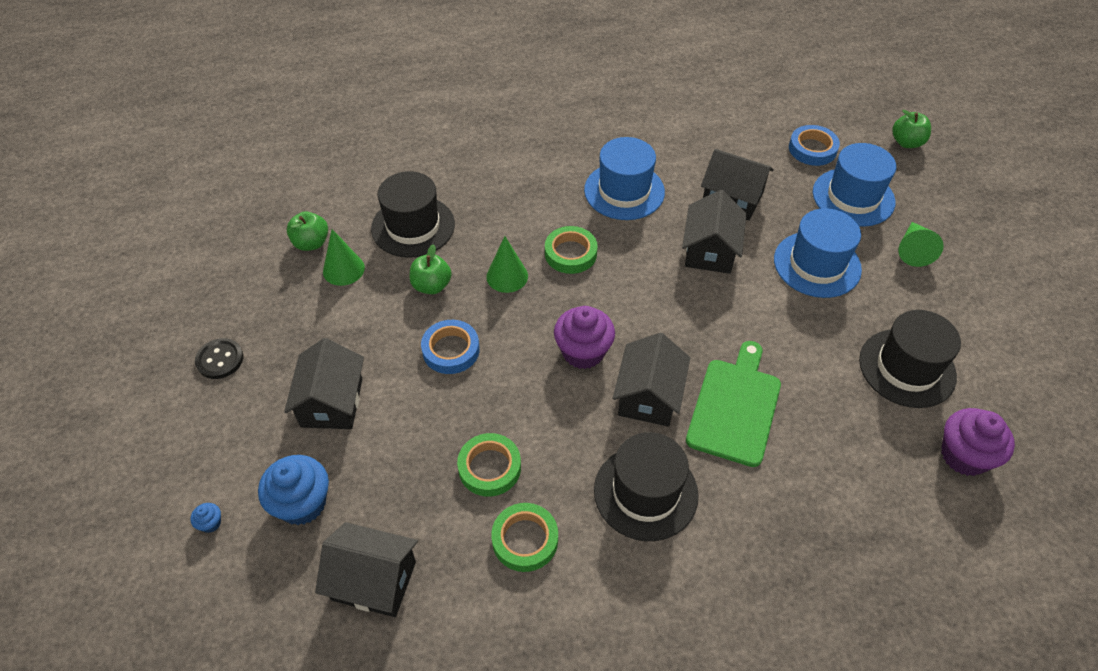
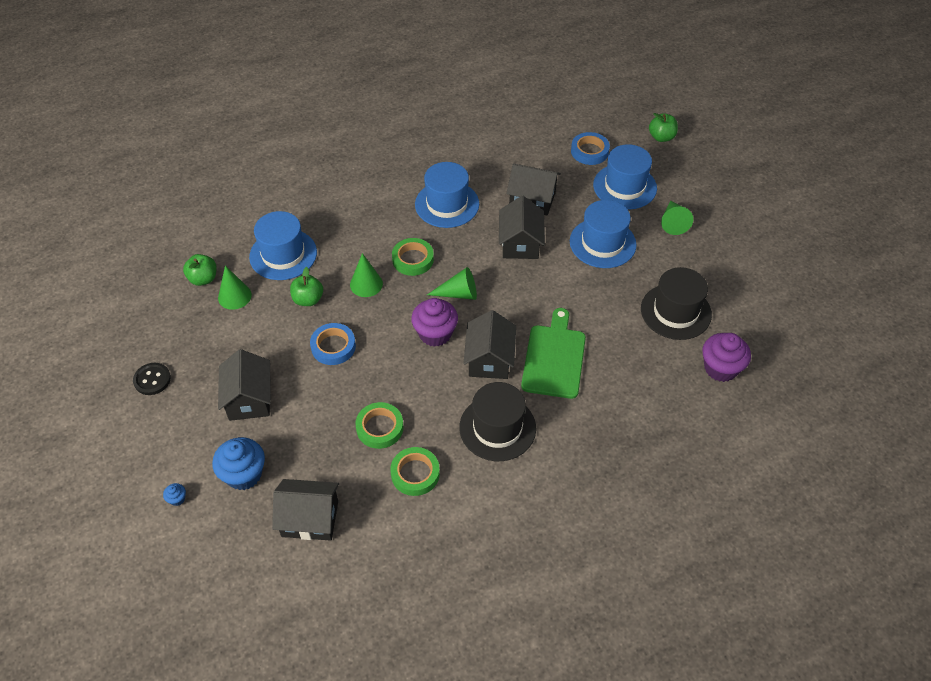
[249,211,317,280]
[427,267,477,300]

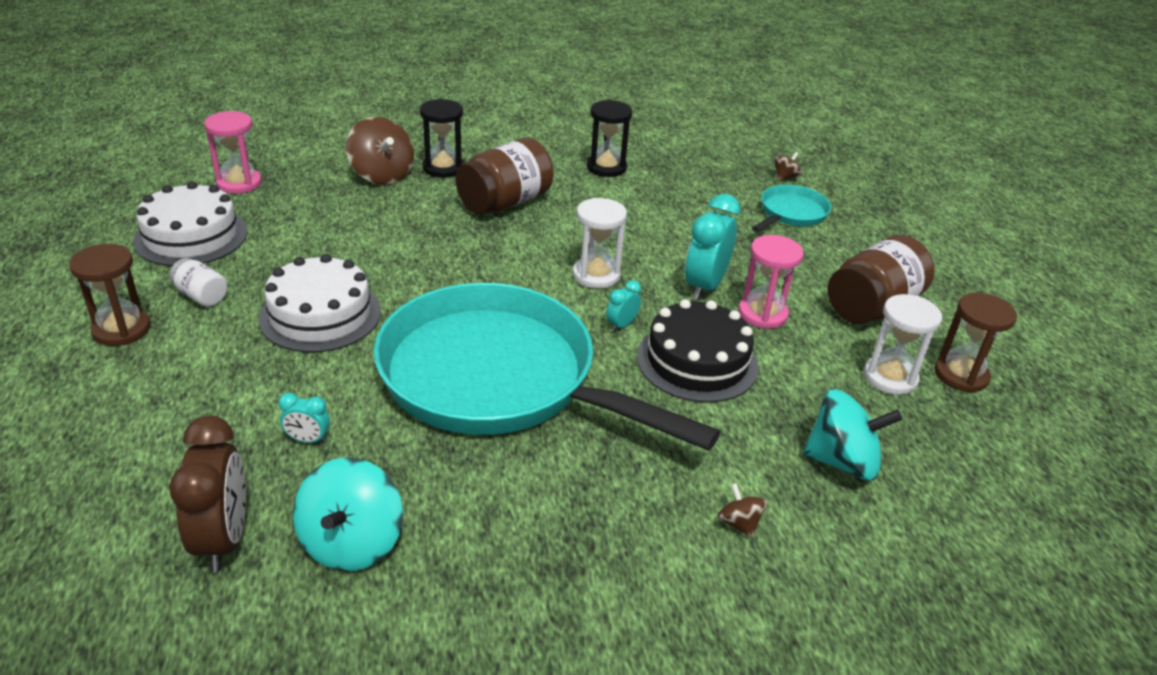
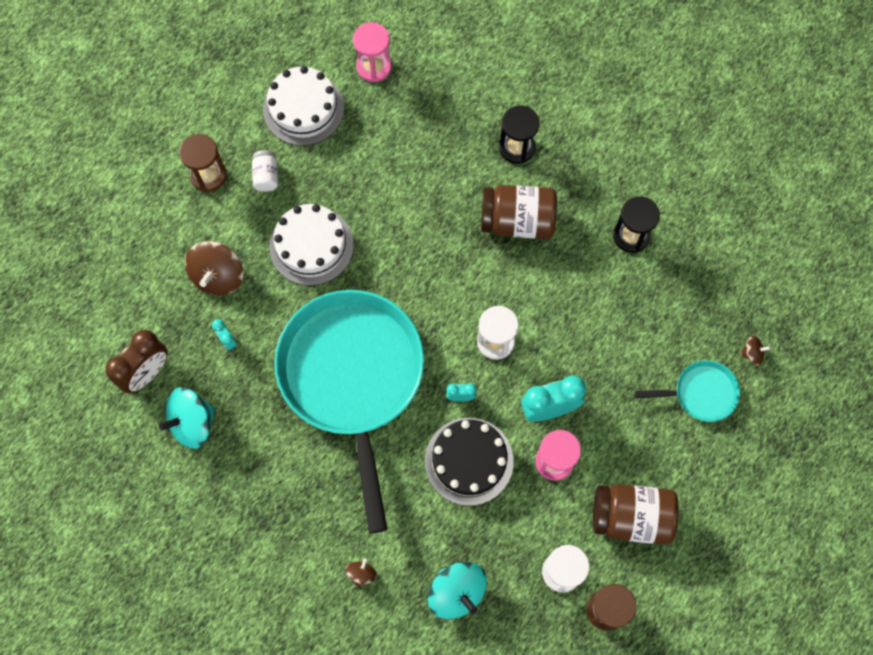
[185,241,243,296]

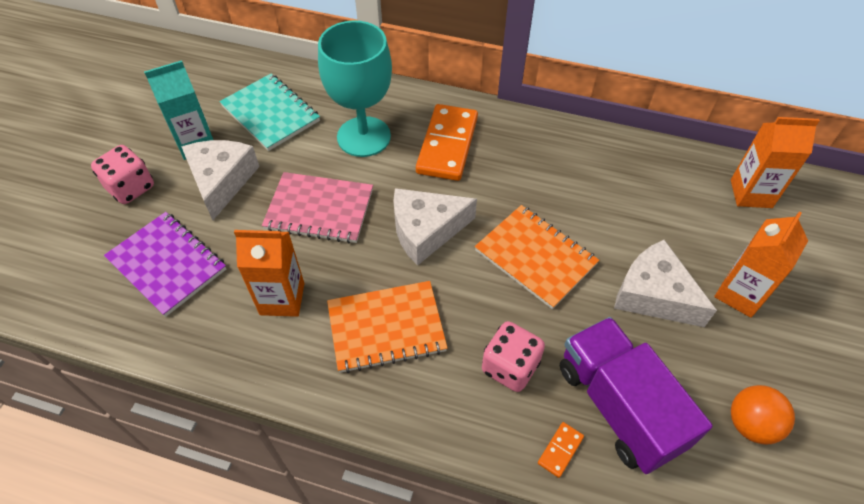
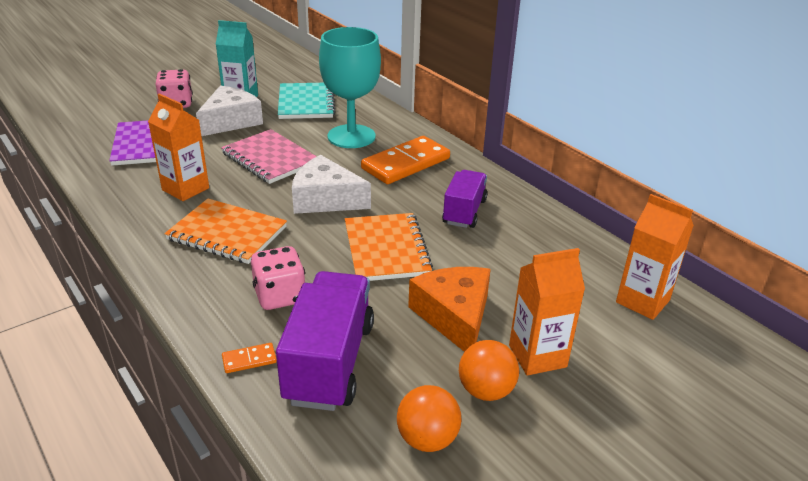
[408,267,491,352]
[442,170,487,228]
[459,340,519,401]

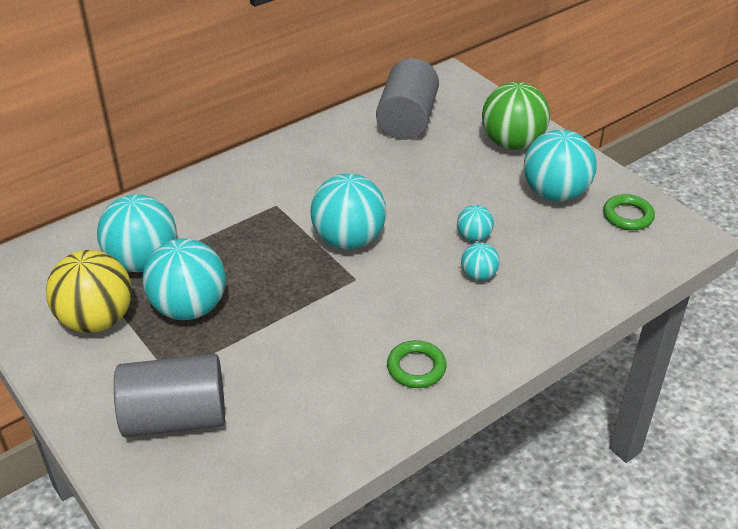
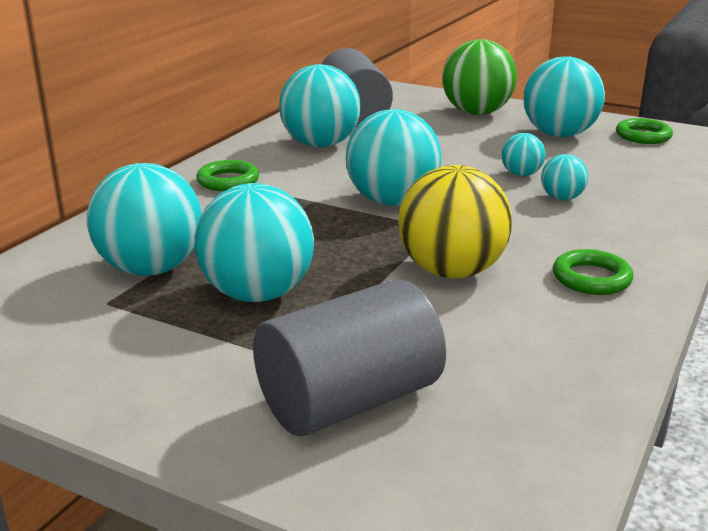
[196,160,259,191]
[279,64,361,147]
[398,165,512,278]

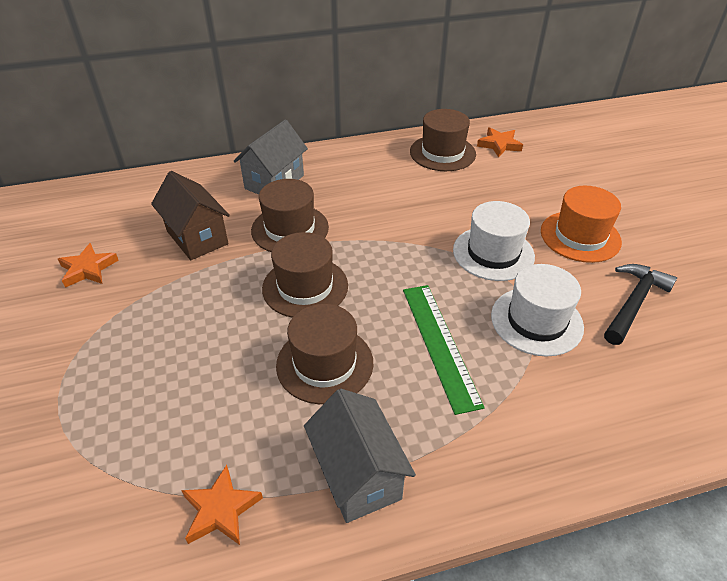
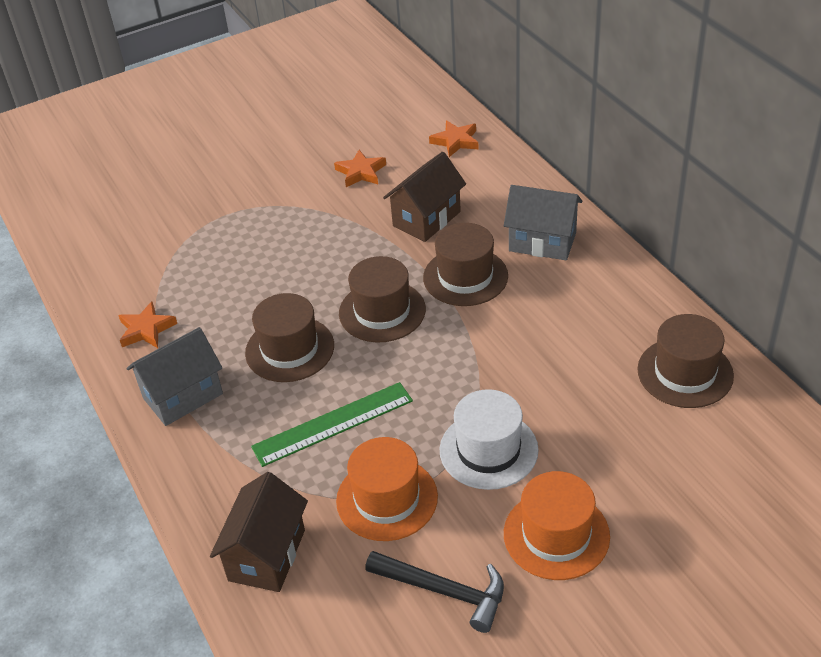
[210,472,308,592]
[336,437,438,541]
[429,120,478,157]

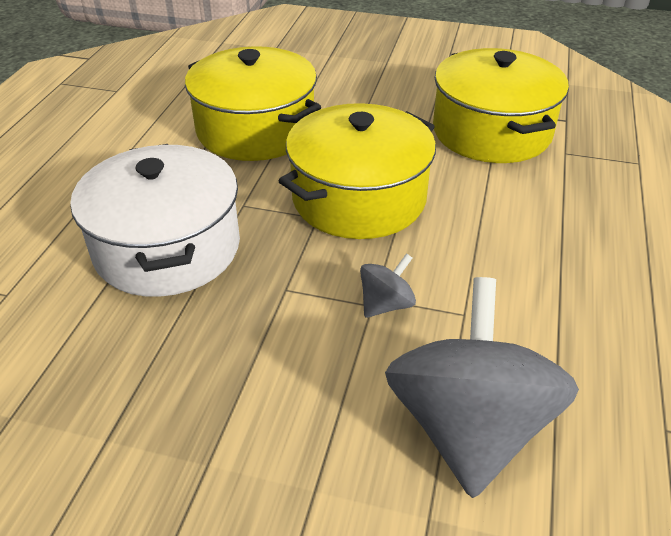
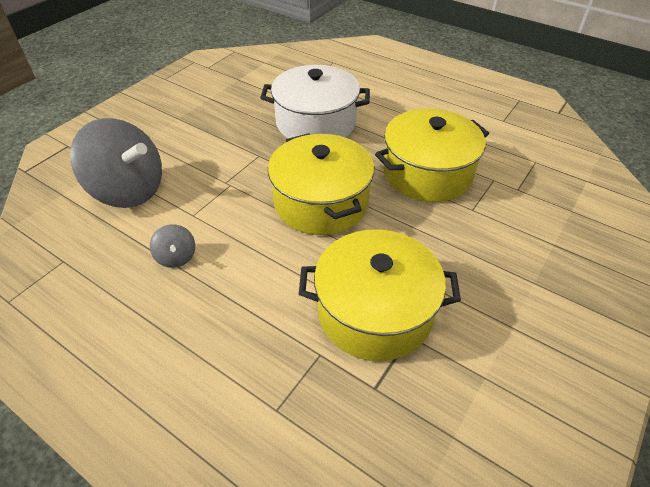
[150,224,195,268]

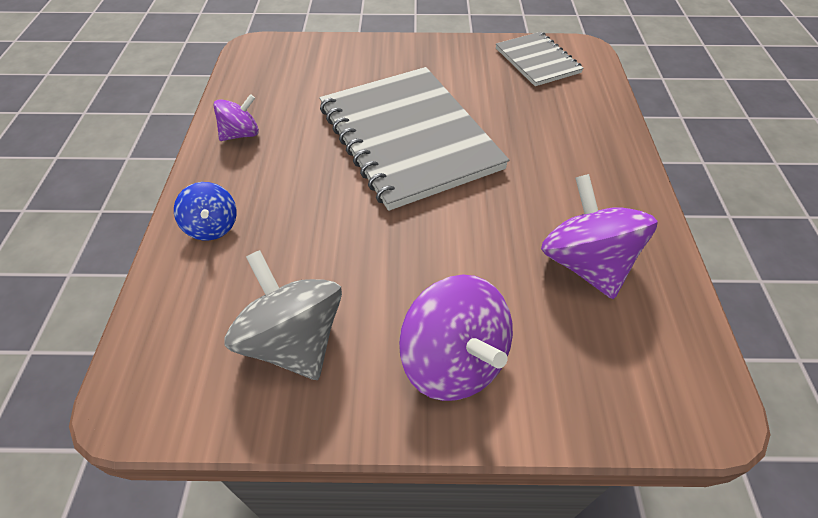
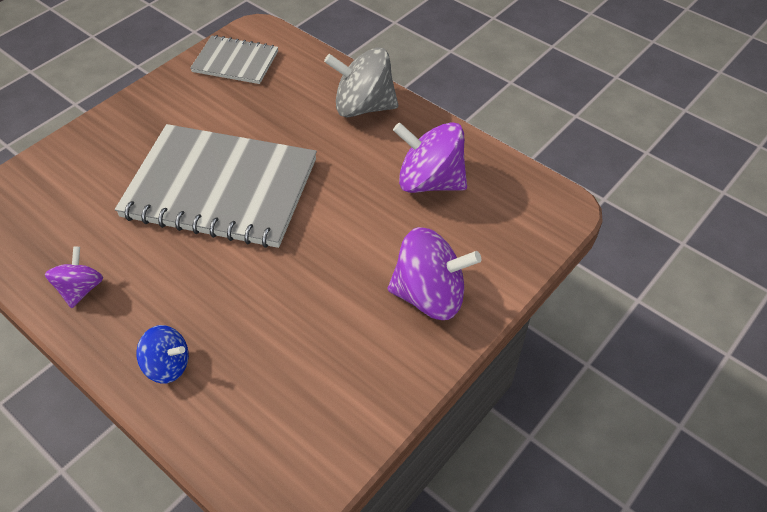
[324,47,398,118]

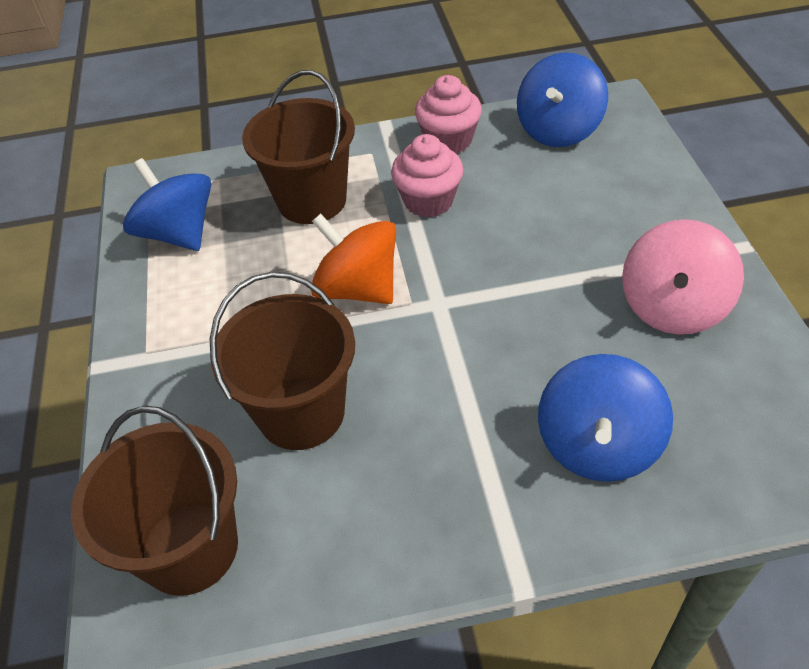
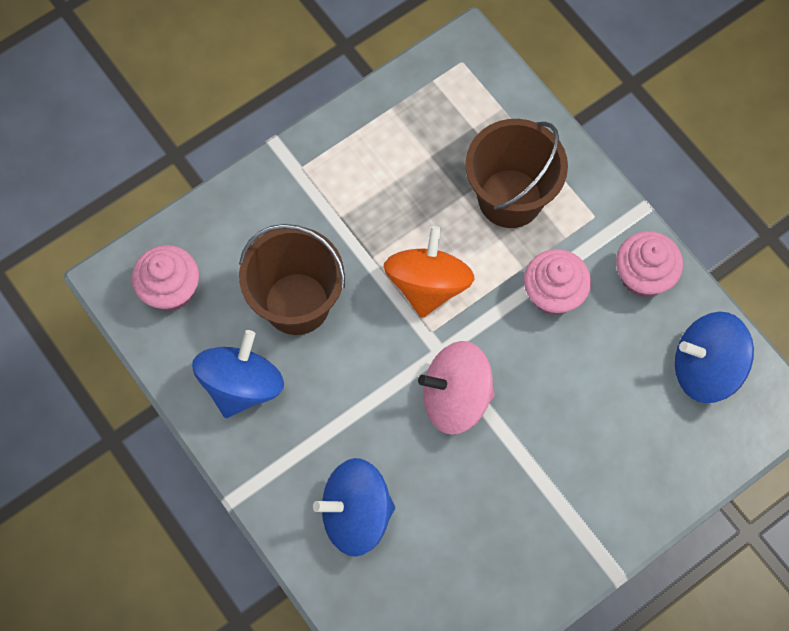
[132,245,199,311]
[192,330,284,418]
[418,341,495,435]

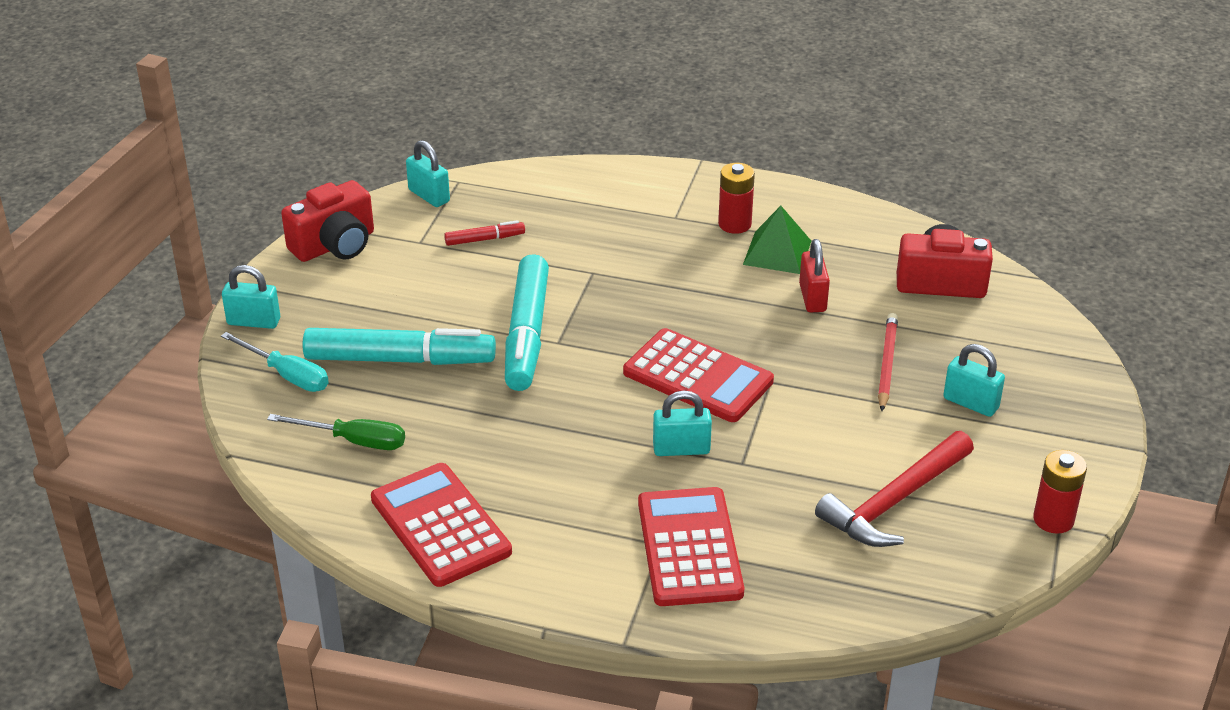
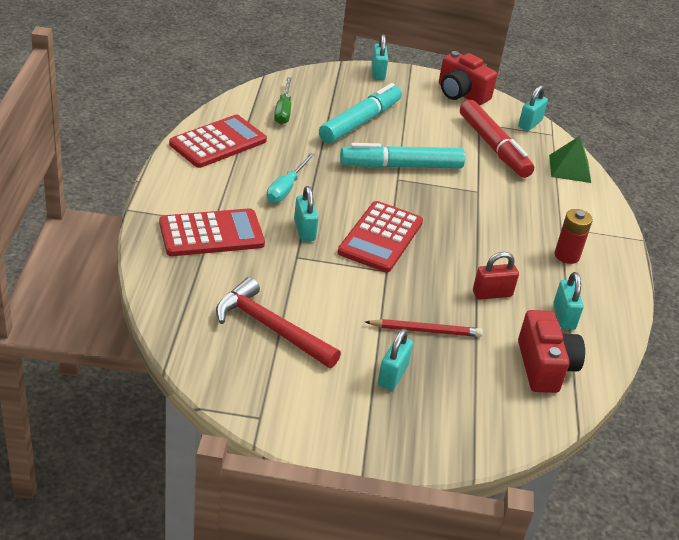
[266,153,315,203]
[319,83,402,143]
[460,100,534,178]
[549,136,591,183]
[553,272,584,330]
[1033,450,1087,534] (first image)

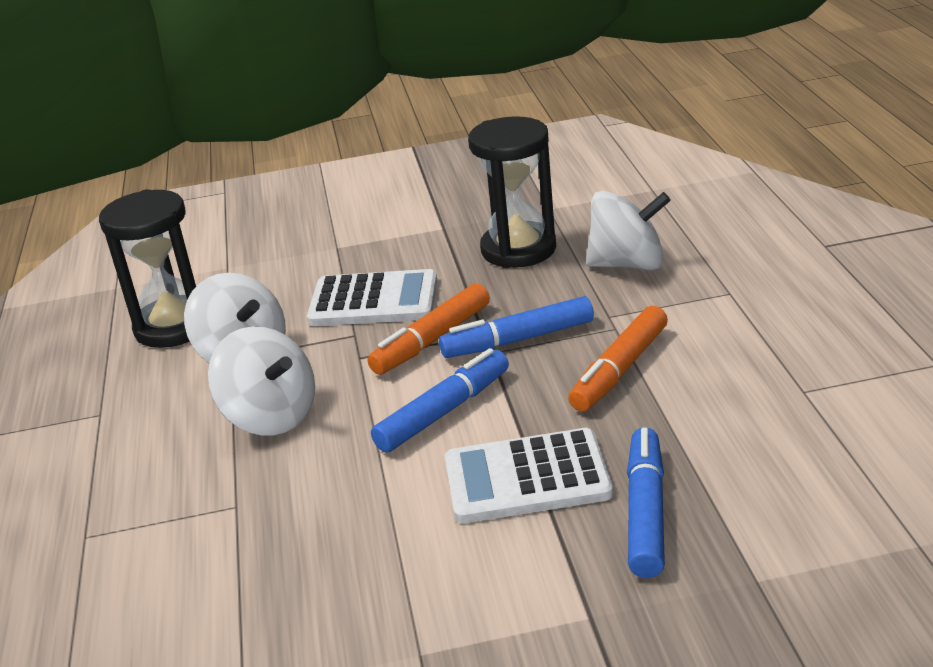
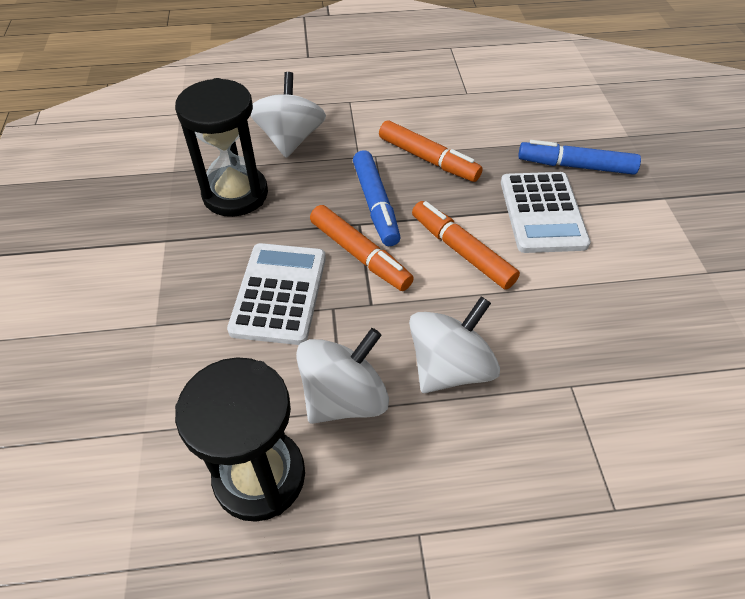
[412,201,520,290]

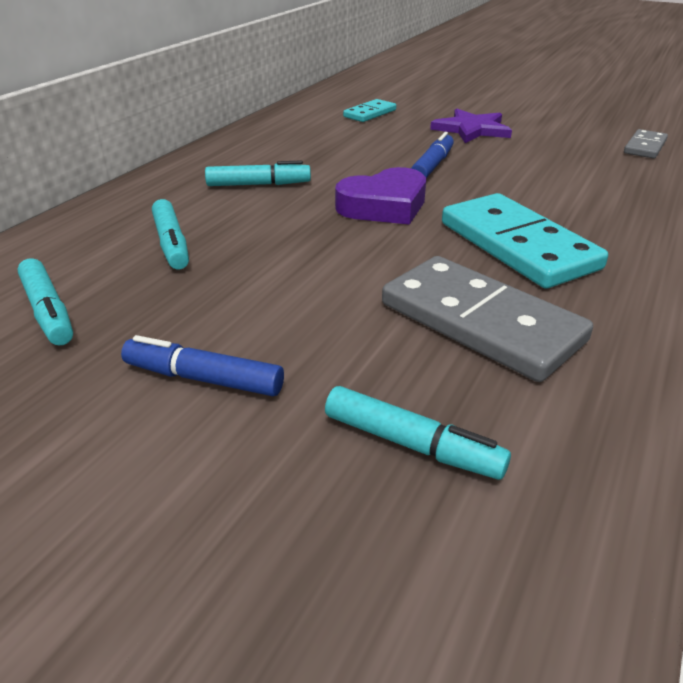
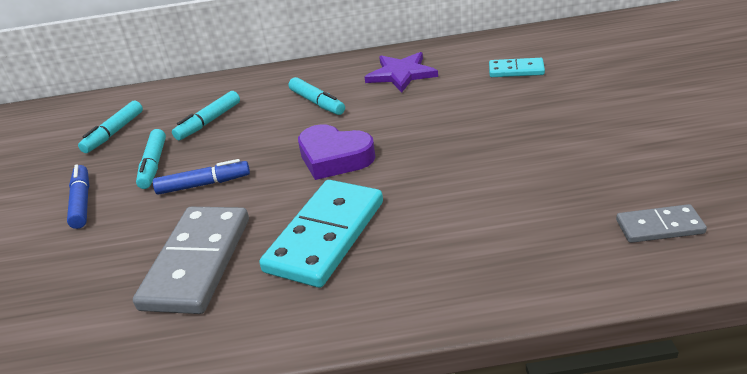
[136,129,166,189]
[153,159,250,195]
[365,52,438,93]

